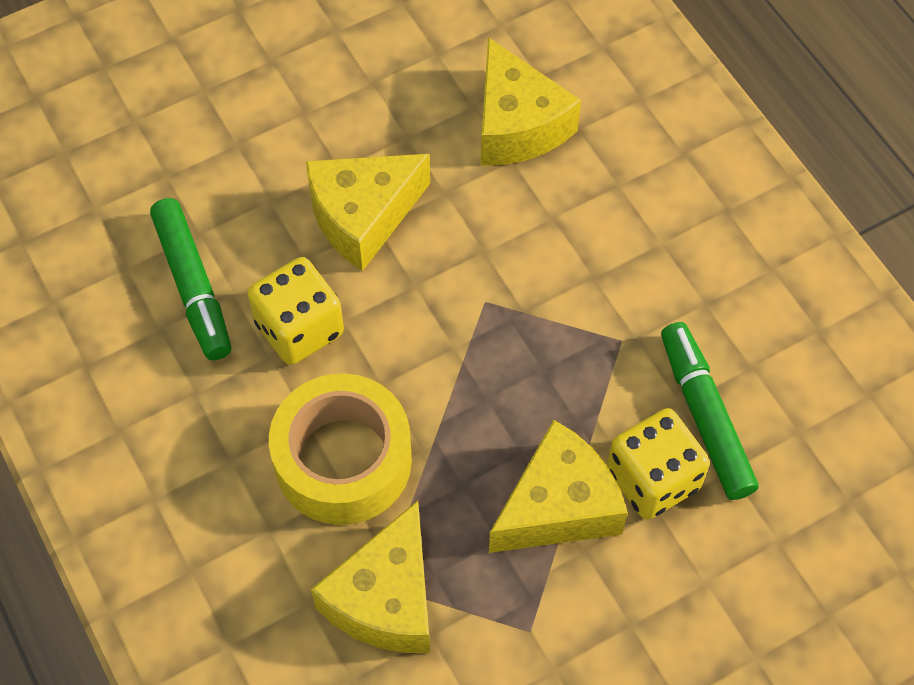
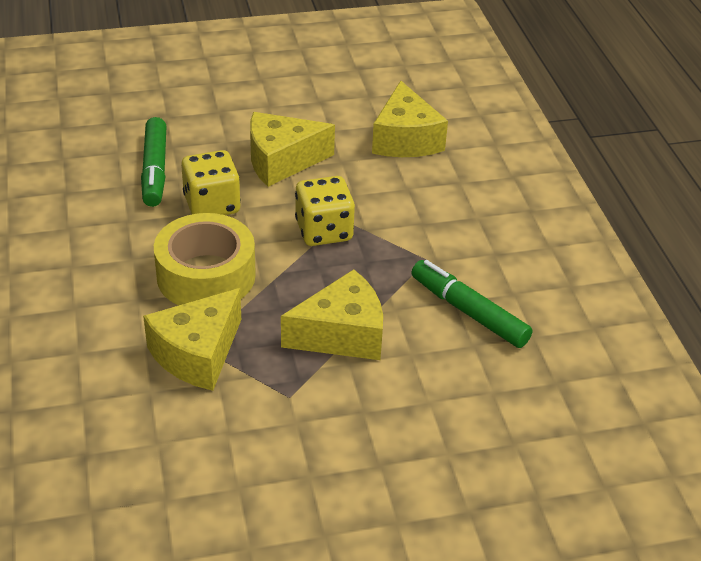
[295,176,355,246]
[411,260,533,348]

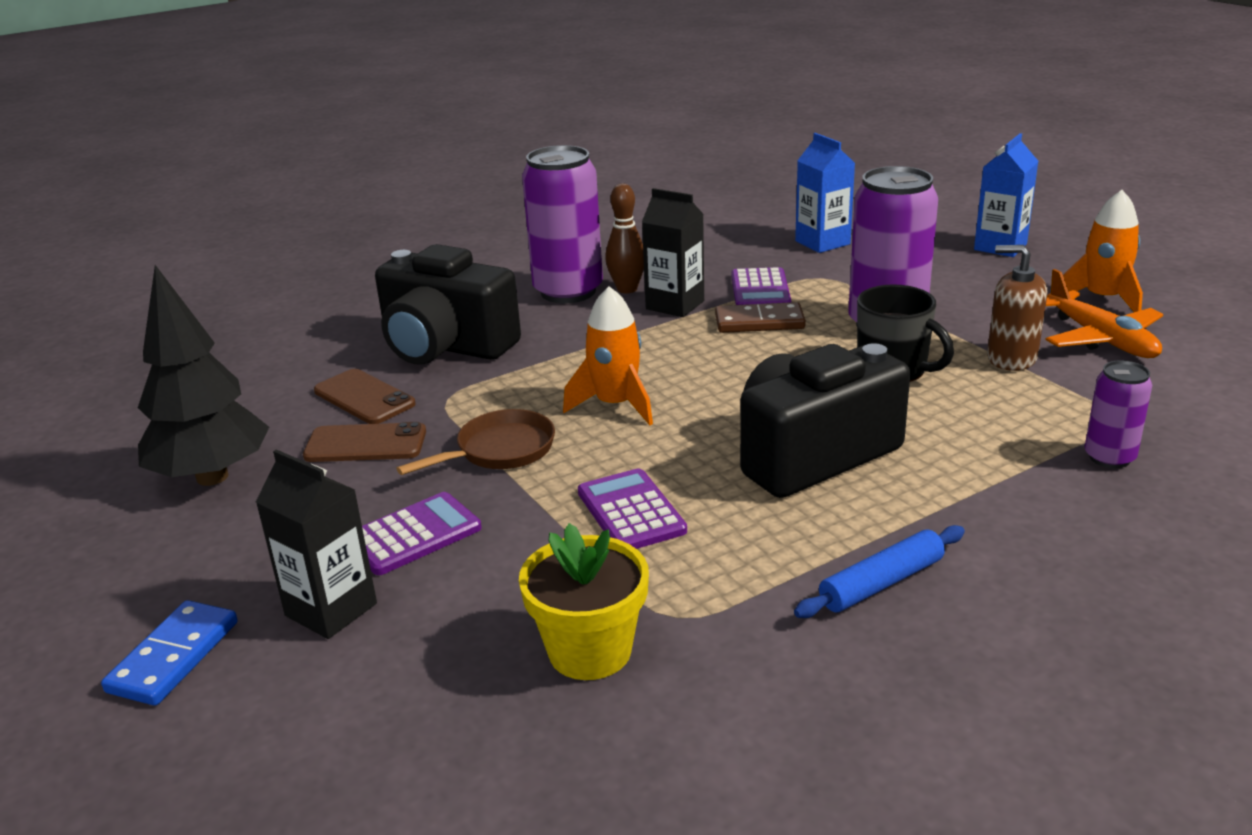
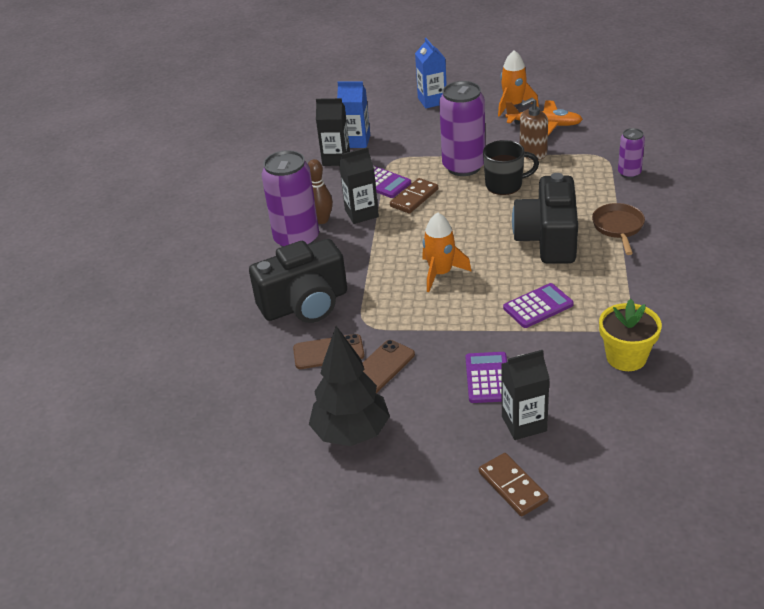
[316,98,350,166]
[479,453,549,516]
[503,283,574,328]
[592,203,645,255]
[794,525,965,618] (first image)

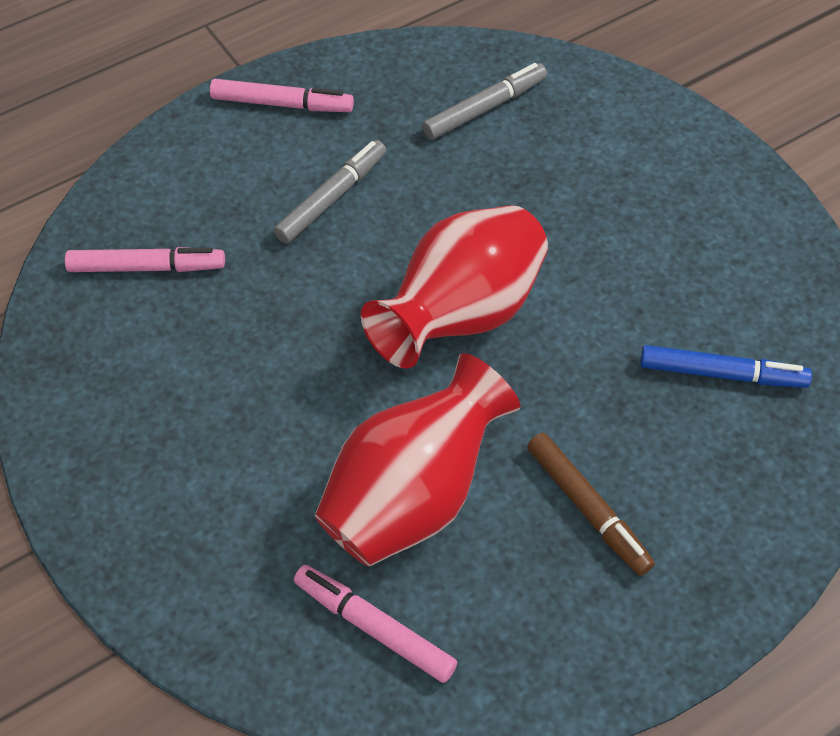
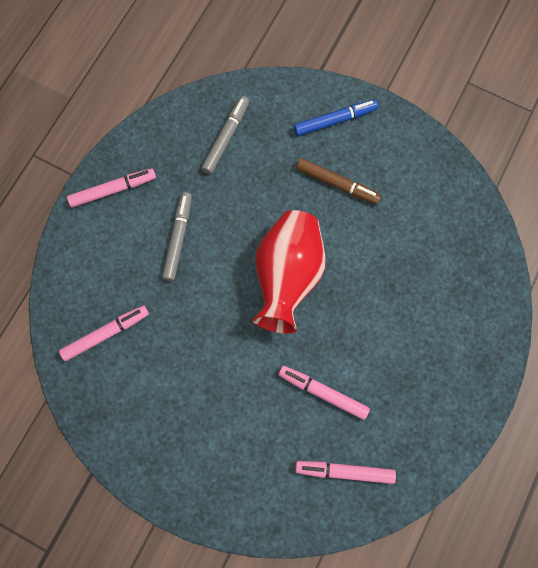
[278,366,370,420]
[294,100,378,136]
[296,158,381,204]

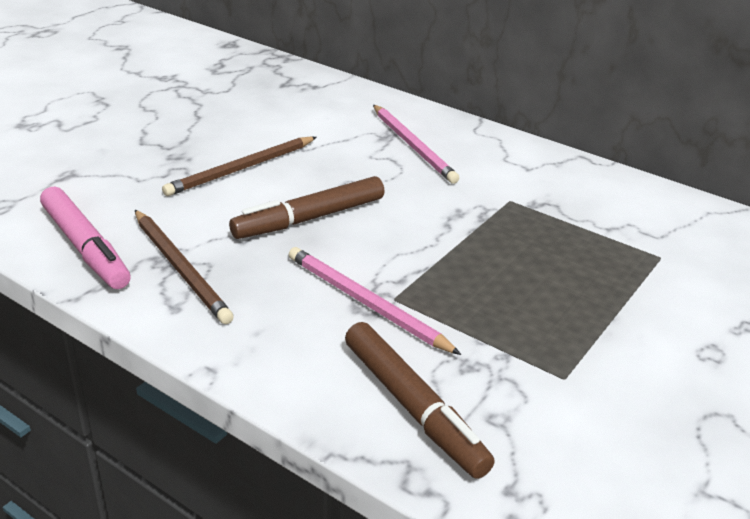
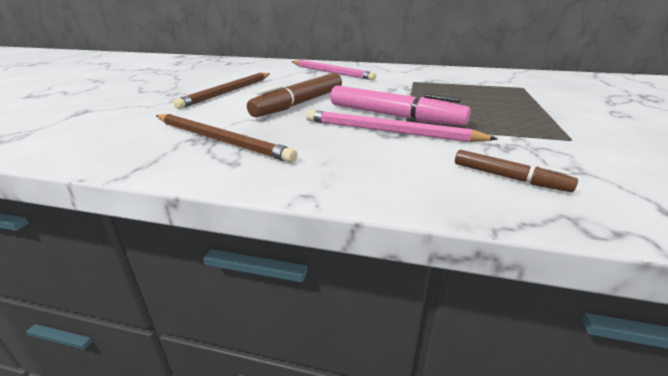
[330,86,471,126]
[455,150,578,192]

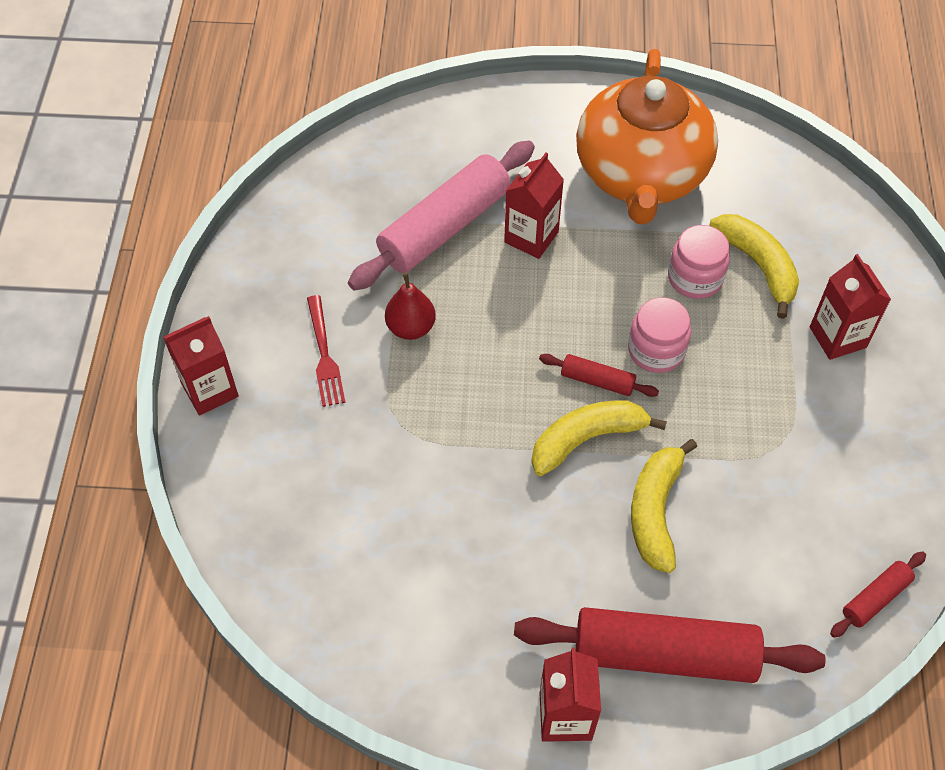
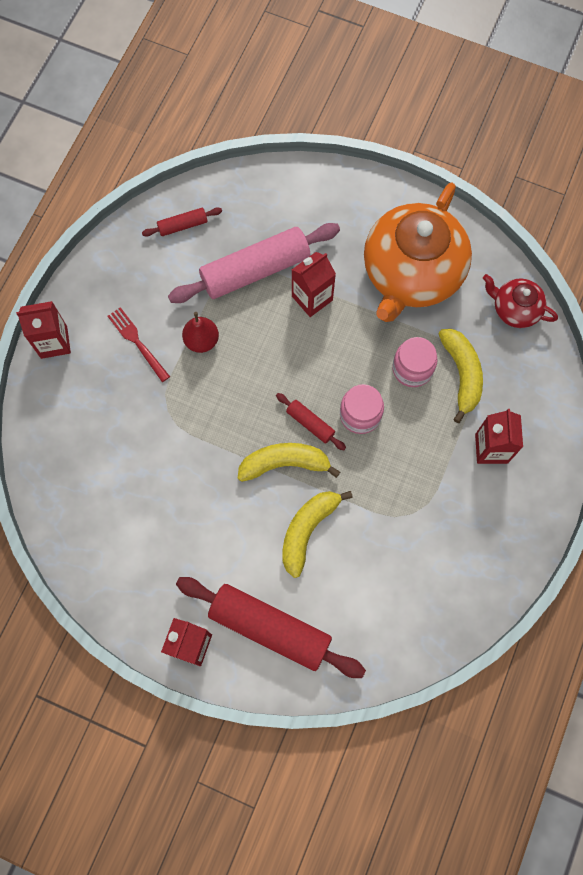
[108,307,170,382]
[142,207,222,237]
[483,274,558,328]

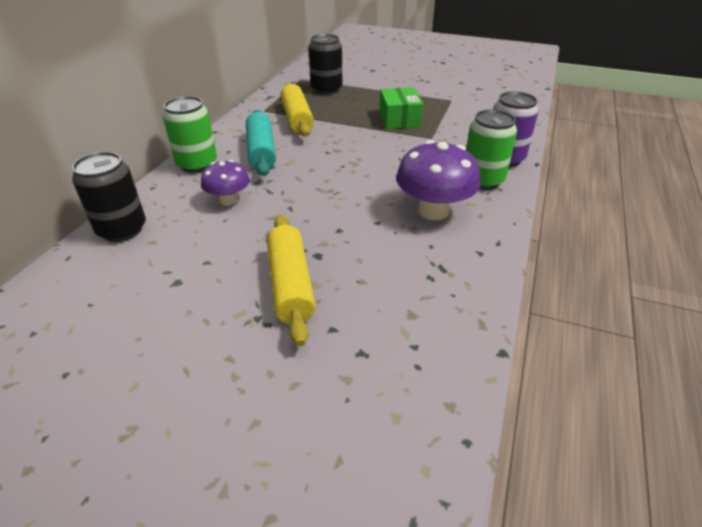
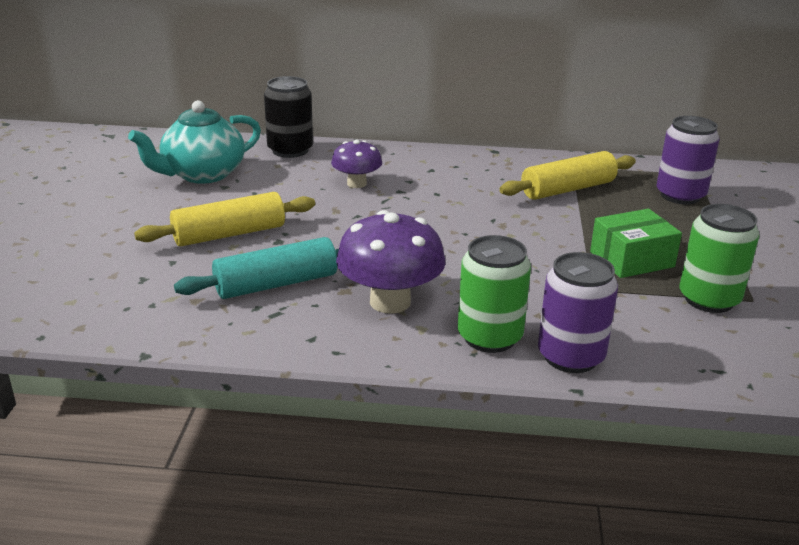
[128,100,261,184]
[174,237,339,299]
[657,116,720,205]
[680,204,759,313]

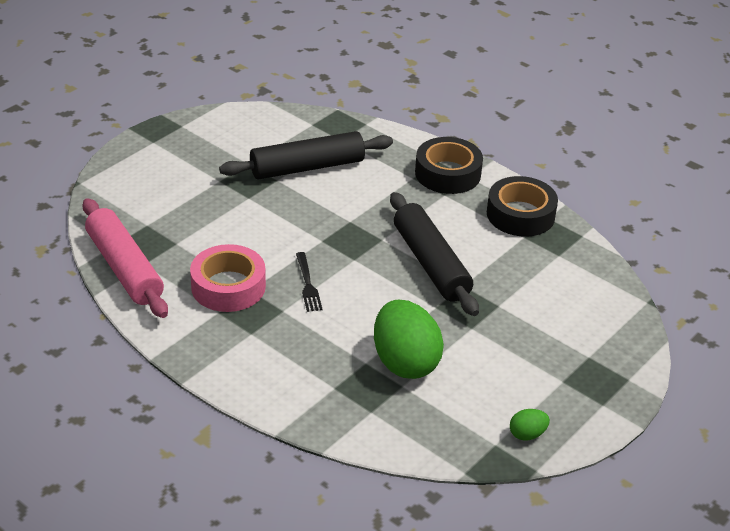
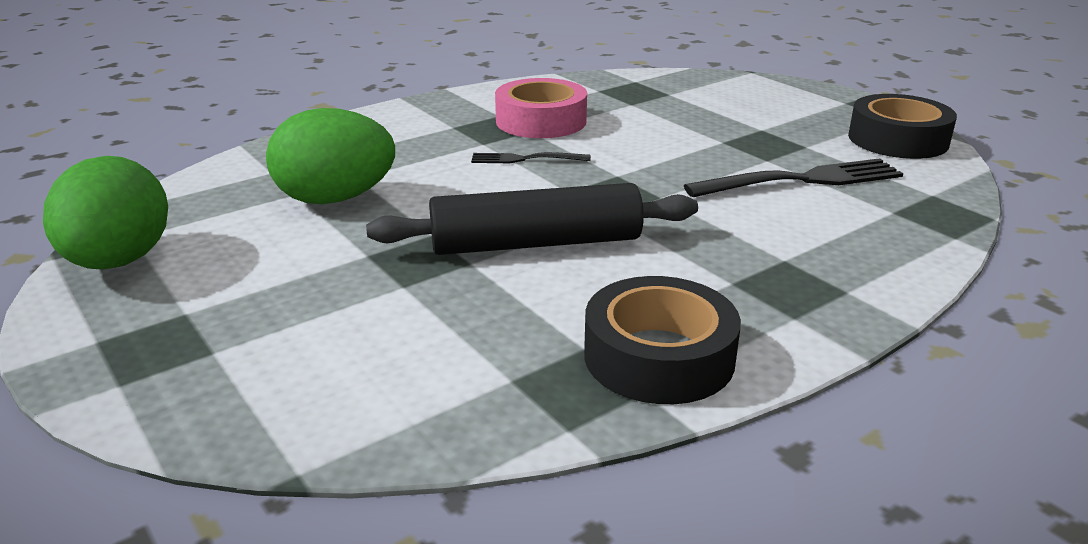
[43,156,168,270]
[684,158,903,197]
[848,94,957,159]
[83,198,168,318] (first image)

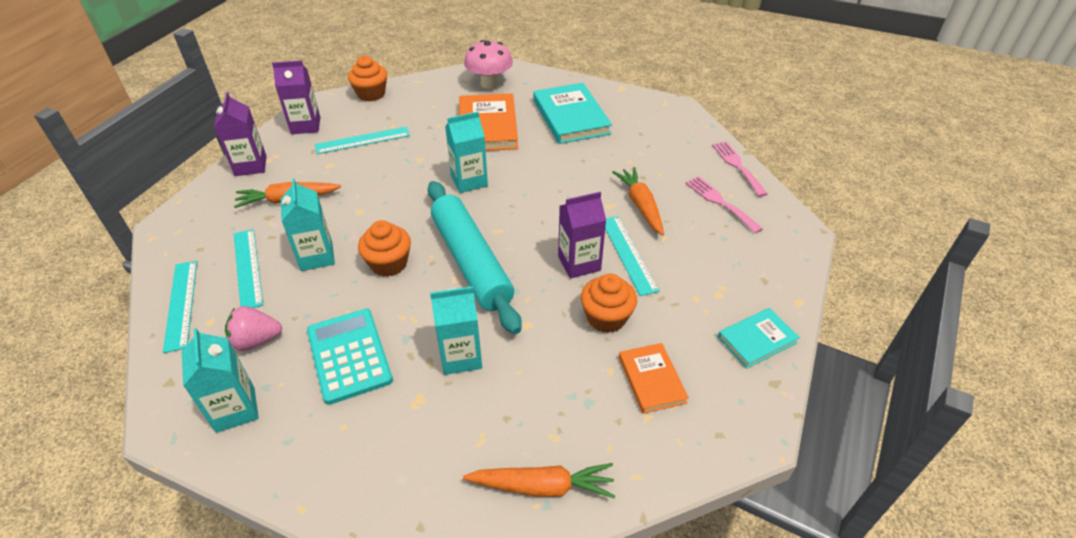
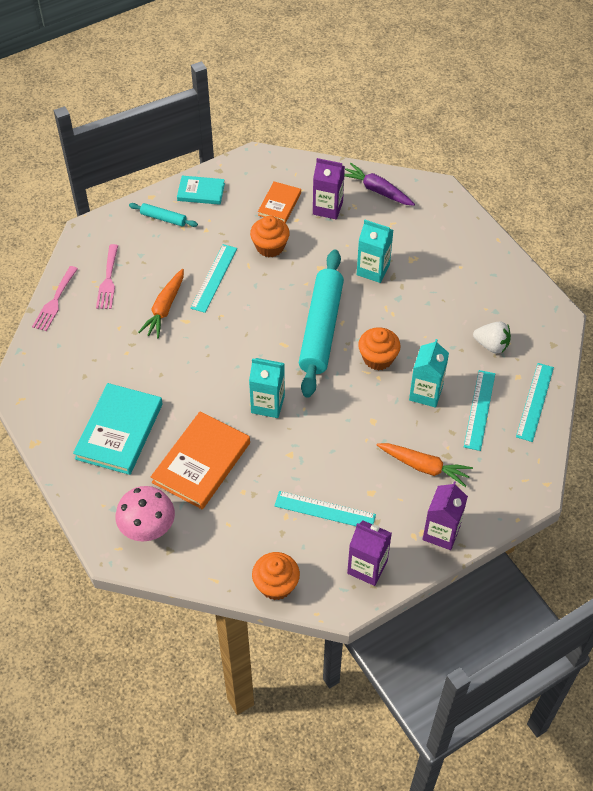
[129,203,198,227]
[313,158,345,220]
[344,163,415,206]
[473,321,511,354]
[182,328,259,433] (first image)
[307,309,393,405] (first image)

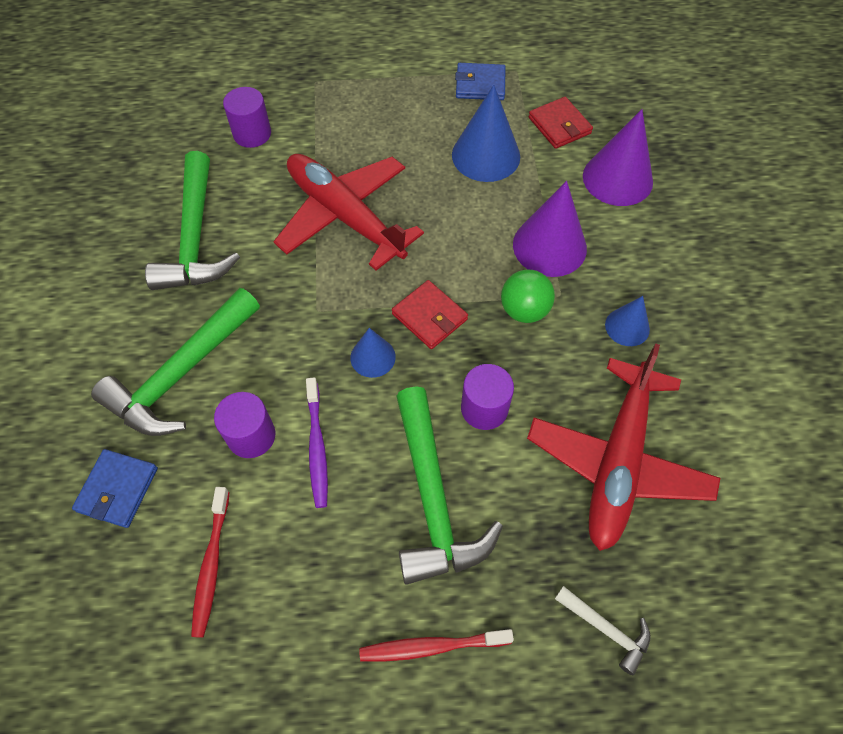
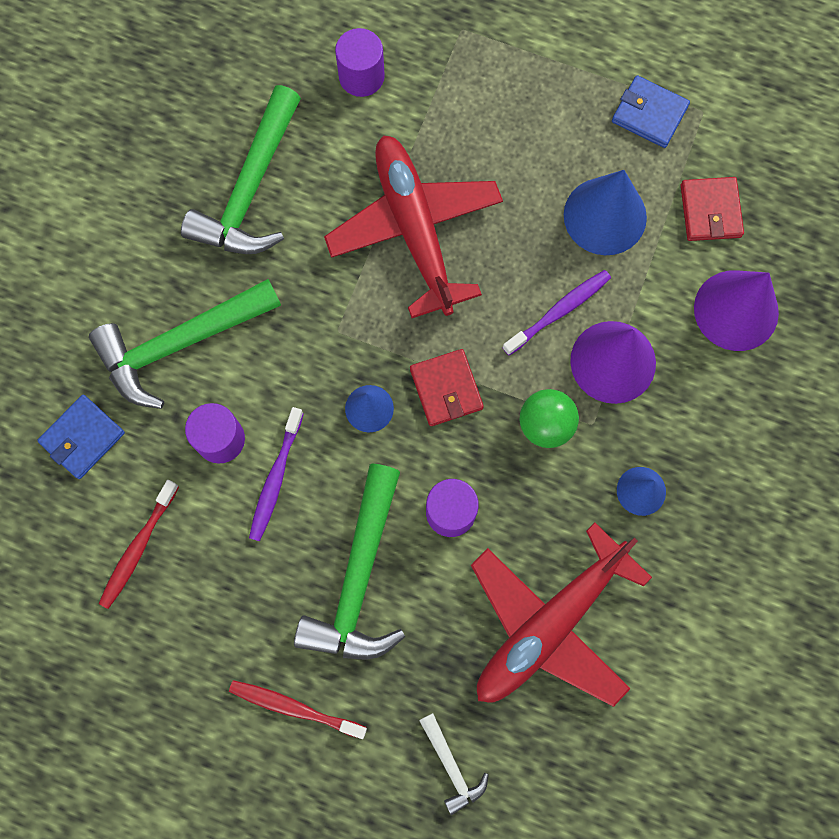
[502,270,611,355]

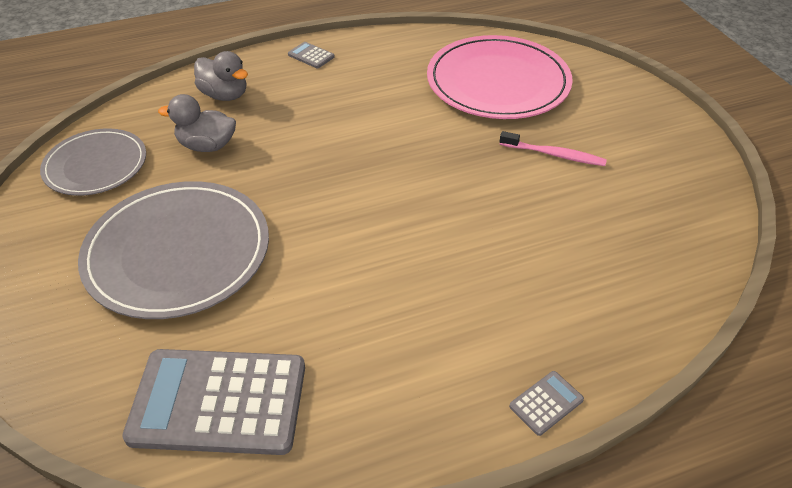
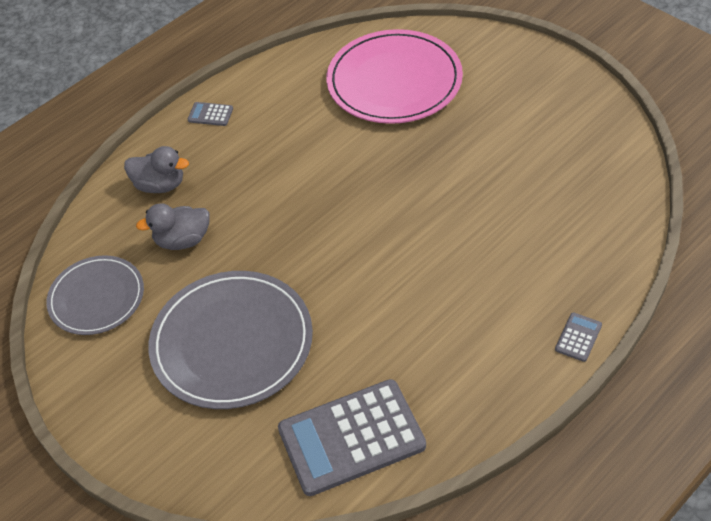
[499,131,607,166] (first image)

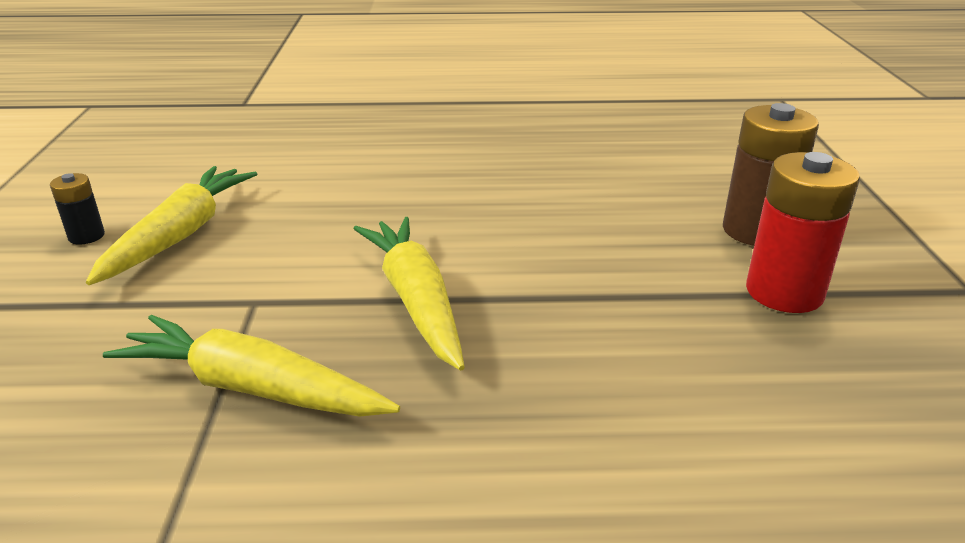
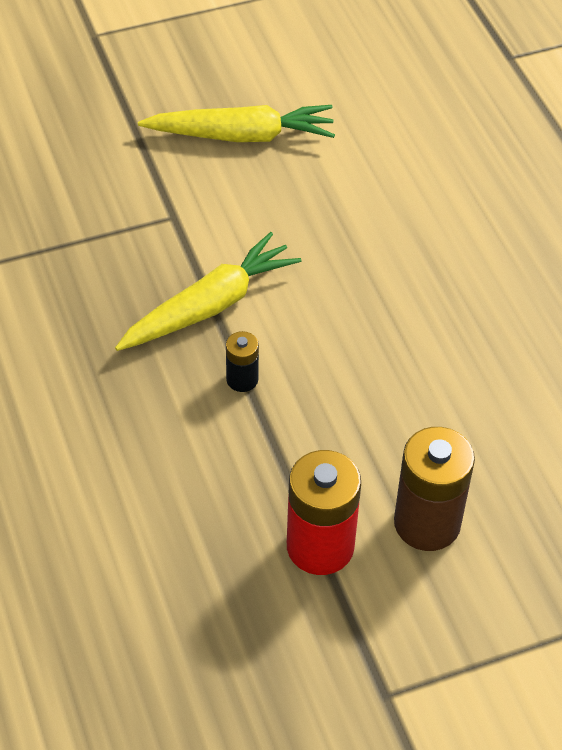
[226,331,259,392]
[103,315,400,417] (first image)

